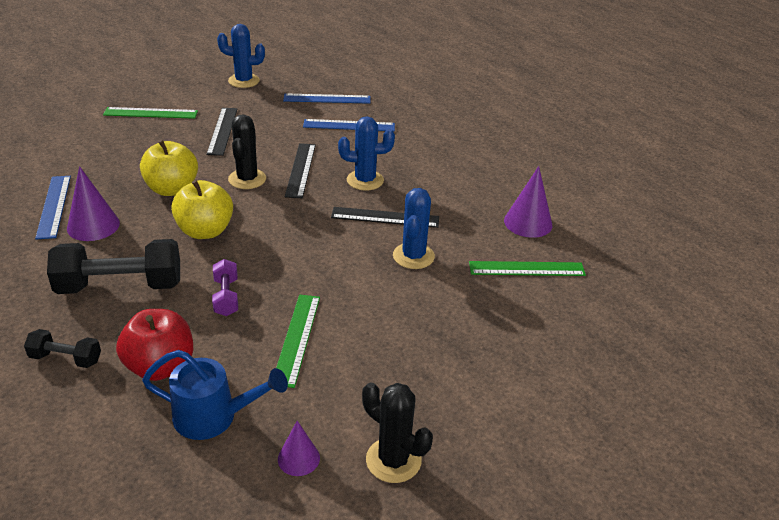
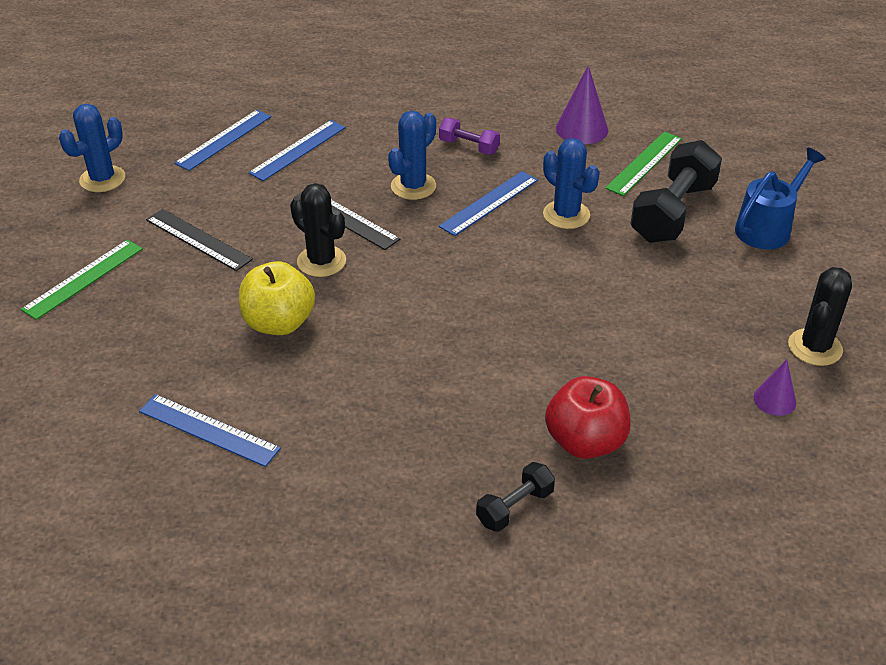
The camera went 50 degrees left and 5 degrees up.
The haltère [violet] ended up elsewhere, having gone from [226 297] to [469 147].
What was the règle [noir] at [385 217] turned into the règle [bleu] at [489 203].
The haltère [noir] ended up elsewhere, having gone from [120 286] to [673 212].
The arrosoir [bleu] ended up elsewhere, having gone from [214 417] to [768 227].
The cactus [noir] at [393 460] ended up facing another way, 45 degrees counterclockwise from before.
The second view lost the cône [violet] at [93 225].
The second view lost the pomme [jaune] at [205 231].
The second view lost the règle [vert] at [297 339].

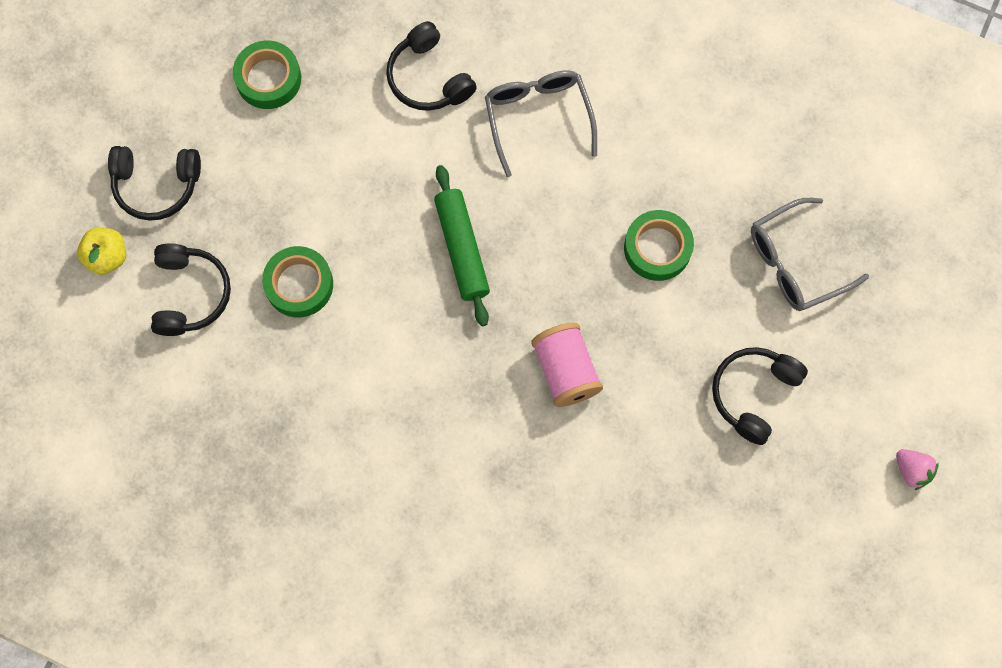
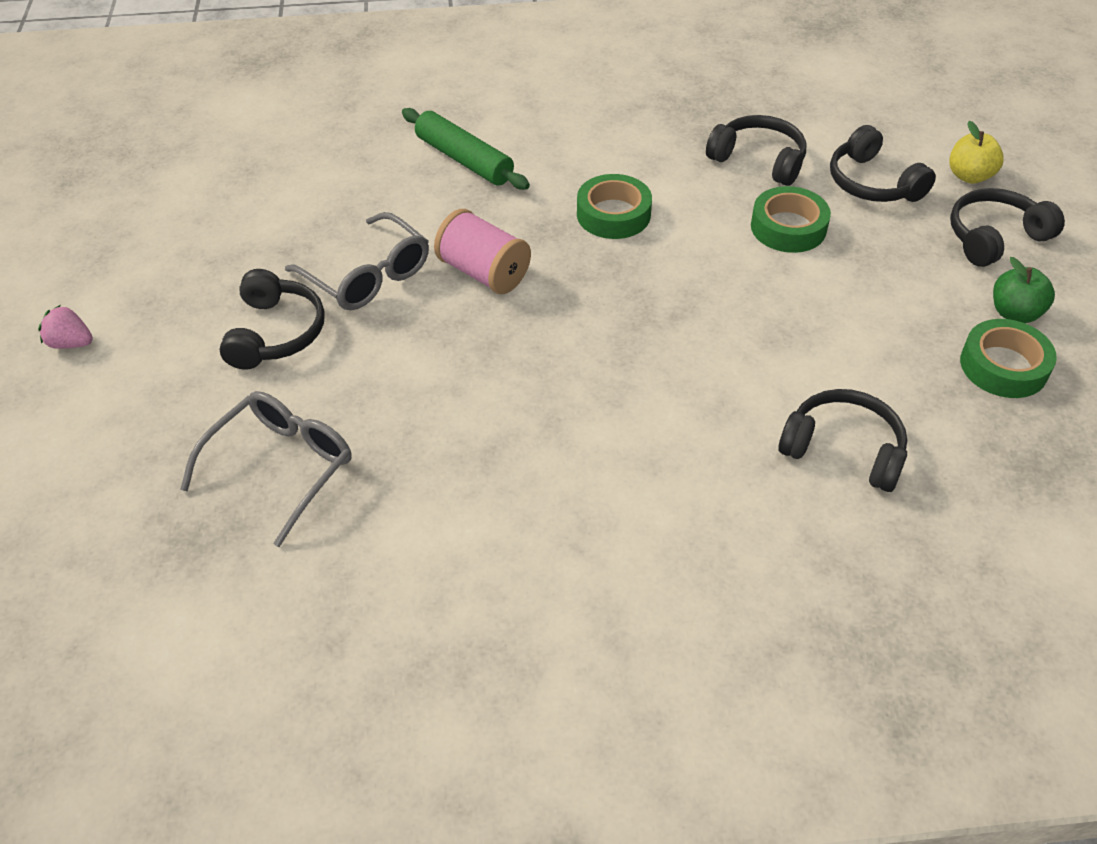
The camera went 150 degrees right and 25 degrees down.
The lunettes [gris] ended up elsewhere, having gone from [538 117] to [368 276].
The rouleau à pâtisserie [vert] ended up elsewhere, having gone from [462 249] to [464 159].
The ruban adhésif [vert] ended up elsewhere, having gone from [657 248] to [613 214].
The second view gained the casque audio [noir] at [758 160].
The second view gained the pomme [vert] at [1014 313].

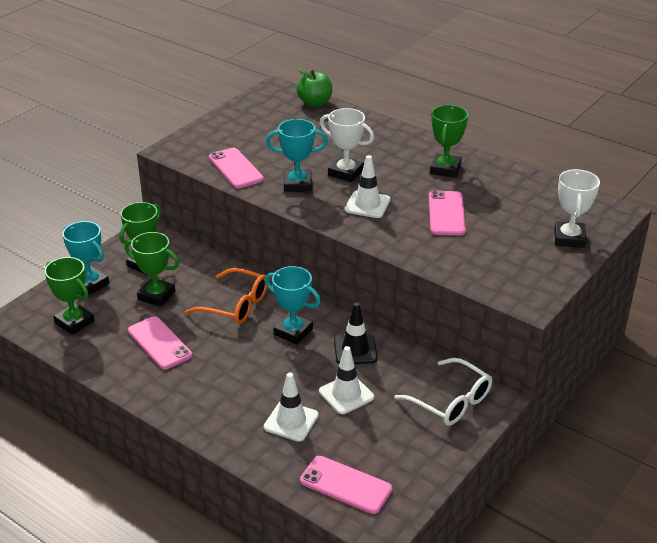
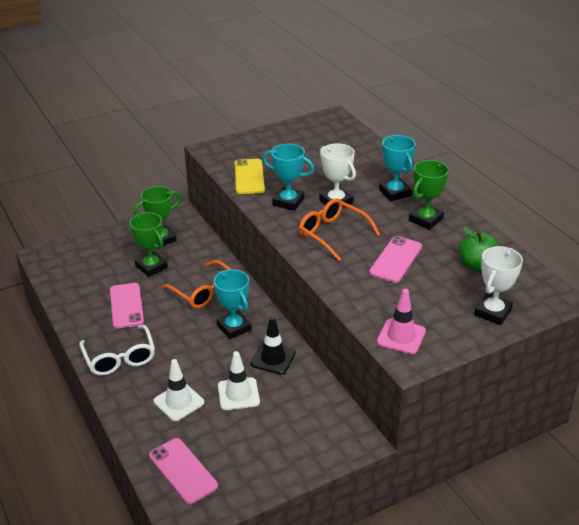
The camera went 25 degrees right and 0 degrees up.
The lunettes [blanc] ended up elsewhere, having gone from [451 401] to [120 358].
What was the téléphone [rose] at [235 168] turned into the téléphone [jaune] at [249 177].
Where the cône de chantier [blanc] stood at [367 205], the lunettes [orange] came to stand at [333 234].
The second view gained the cône de chantier [rose] at [401 336].
The trophée [turquoise] ended up elsewhere, having gone from [90 284] to [395 193].
The pomme [vert] ended up elsewhere, having gone from [315 103] to [476 265].
The second view lost the trophée [vert] at [74 322].

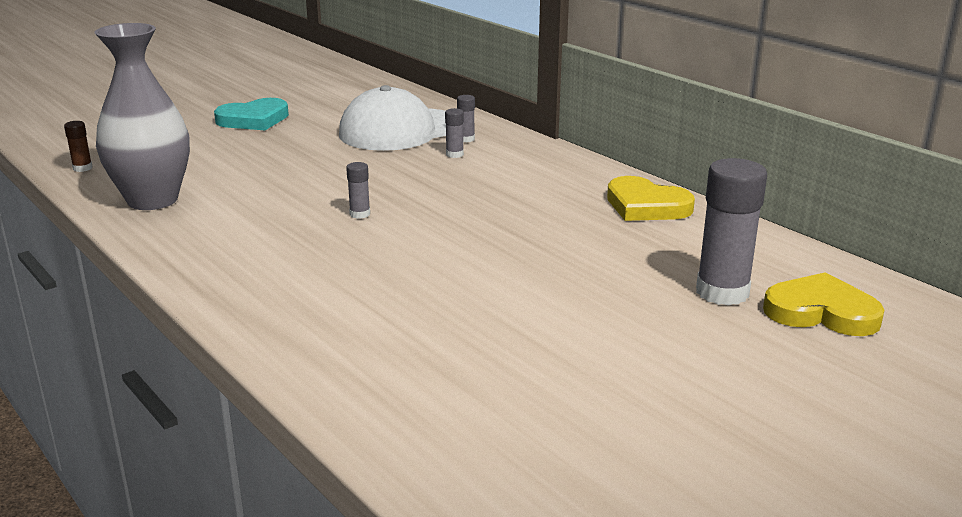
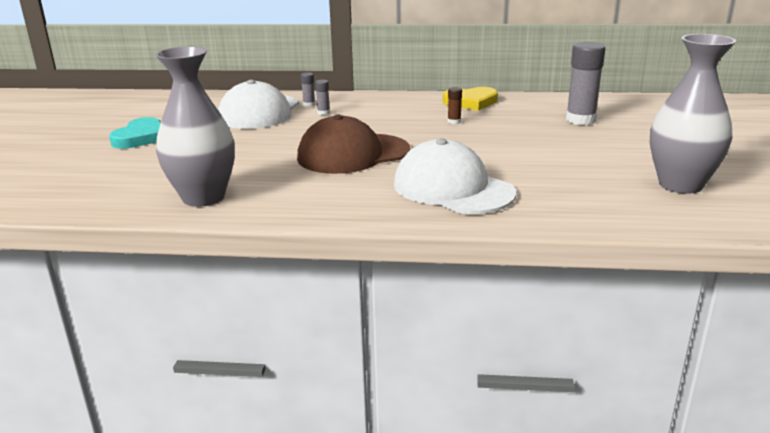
The camera went 45 degrees left and 0 degrees up.
Where the bâton de colle [gris] stood at [360 214], the casquette [marron] came to stand at [353 154].
The second view gained the casquette [blanc] at [452 188].
The bâton de colle [marron] ended up elsewhere, having gone from [82 168] to [454 122].
The second view gained the vase [gris] at [680 185].
The second view lost the cœur [jaune] at [821 312].

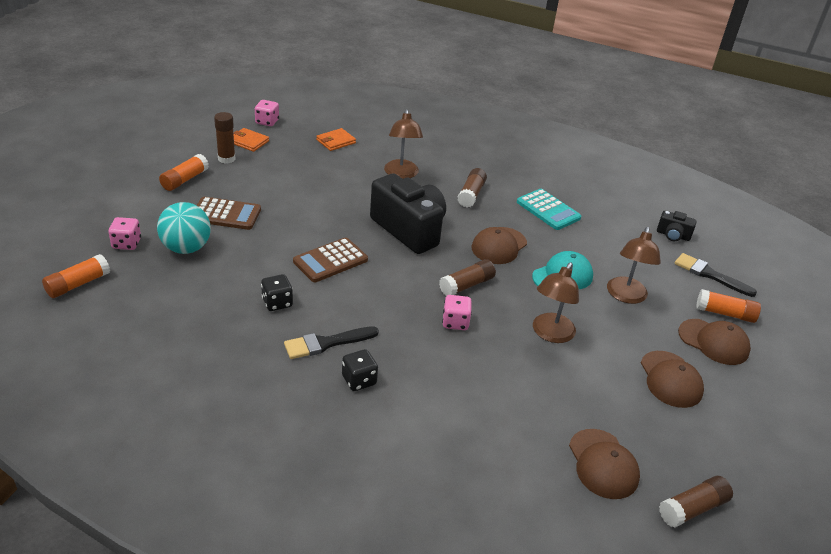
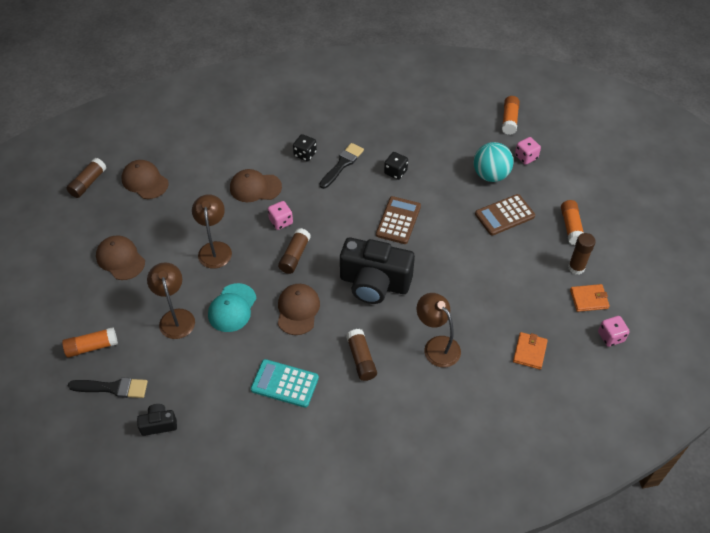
The camera went 150 degrees right and 15 degrees up.
The casquette [marron] ended up elsewhere, having gone from [713 342] to [255 187].

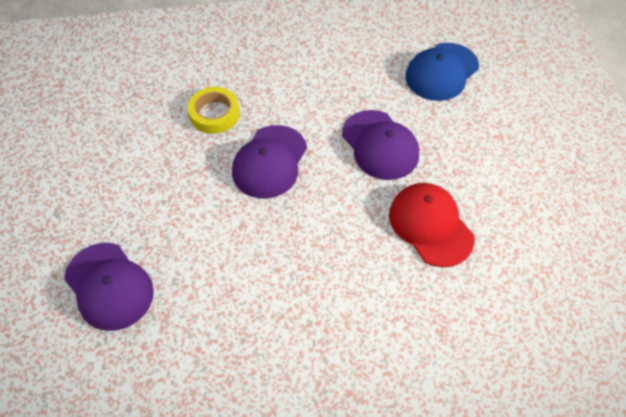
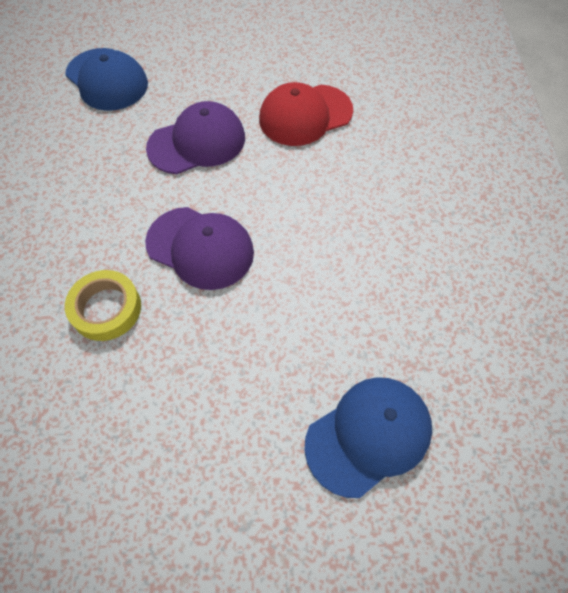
The camera went 85 degrees left and 5 degrees up.
What was the casquette [violet] at [109 286] turned into the casquette [bleu] at [368 435].

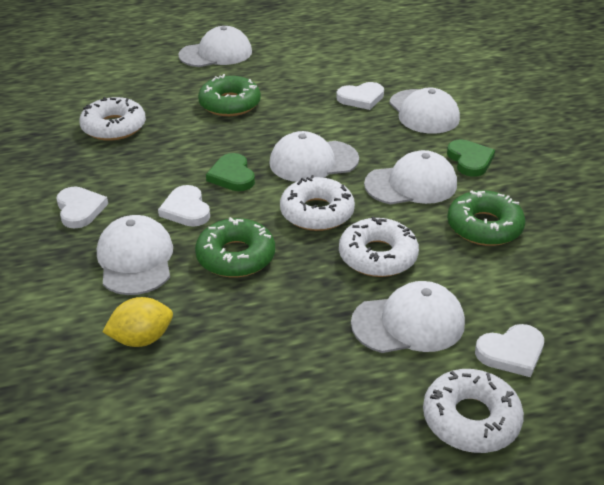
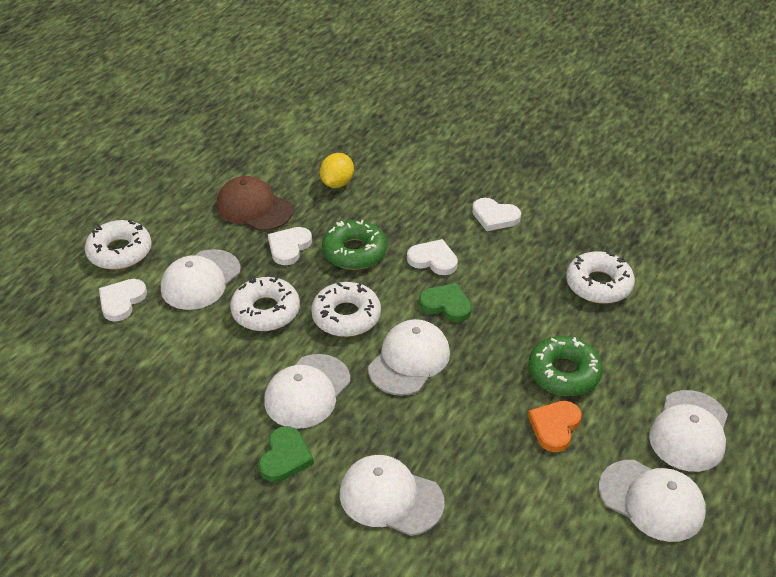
The camera went 135 degrees right and 5 degrees up.
The second view gained the casquette [marron] at [254 208].
The cœur [vert] at [470 160] ended up facing another way, 105 degrees counterclockwise from before.
The cœur [blanc] ended up elsewhere, having gone from [361 98] to [289 247].
The second view gained the cœur [orange] at [555 427].
The casquette [blanc] ended up elsewhere, having gone from [135 259] to [651 500].
The second view lost the beignet [vert] at [484 227].

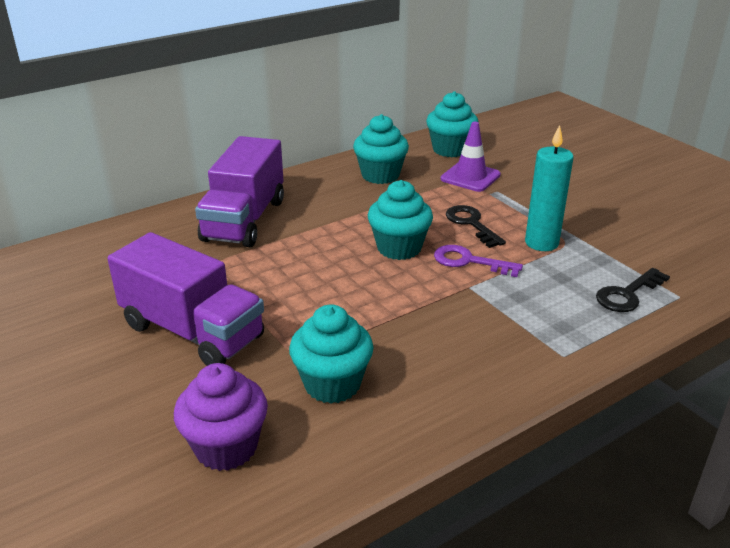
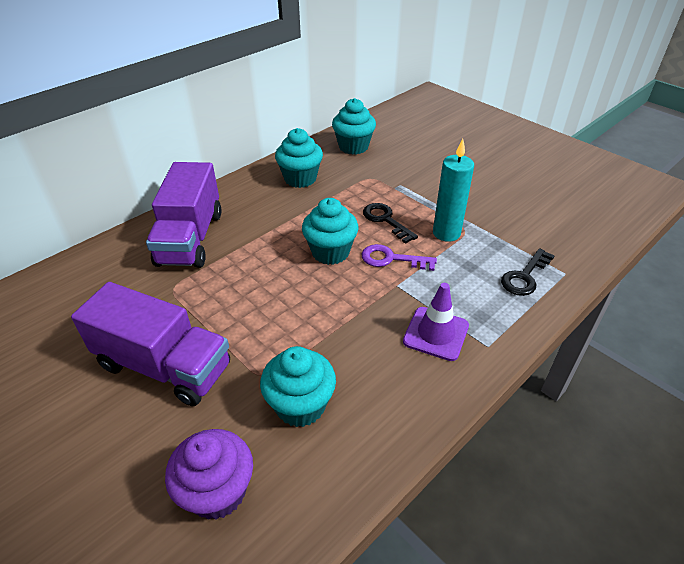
The camera went 10 degrees left and 10 degrees up.
The cône de chantier [violet] ended up elsewhere, having gone from [470 177] to [436 333].

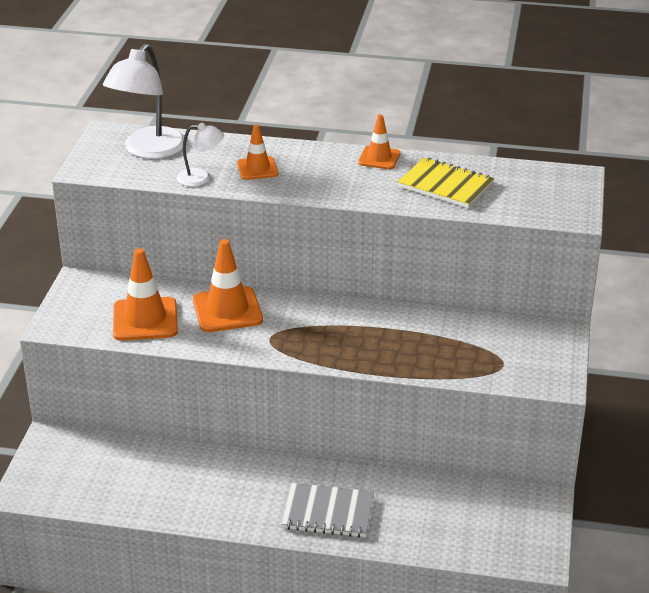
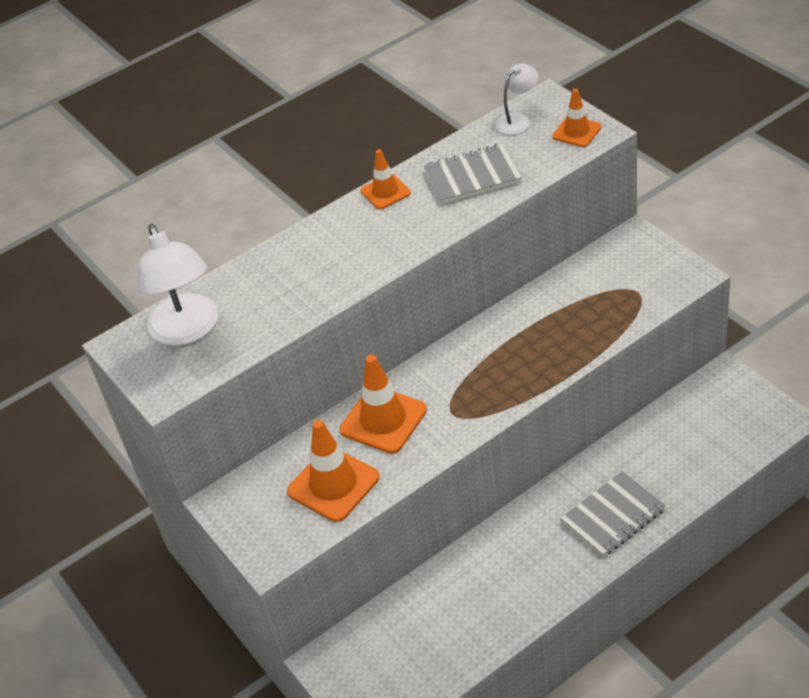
The camera went 40 degrees left and 10 degrees up.
What was the carnet [jaune] at [445 185] turned into the carnet [gris] at [472 176].
The lampe [blanc] ended up elsewhere, having gone from [201 178] to [517 120].
The cône de chantier [orange] ended up elsewhere, having gone from [257 168] to [576 132].

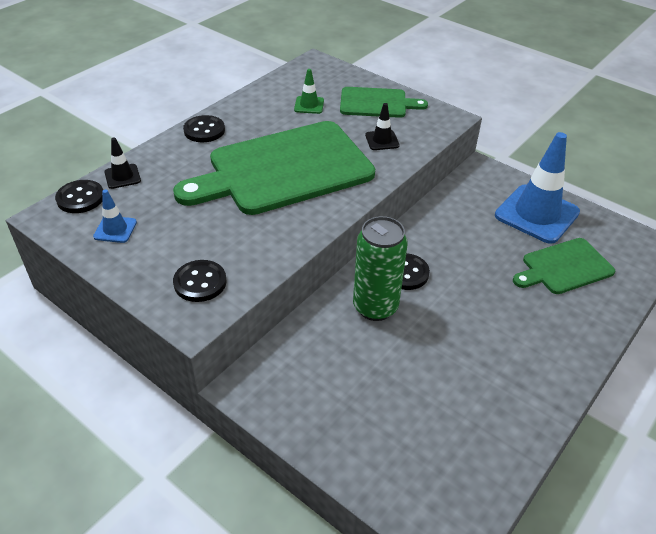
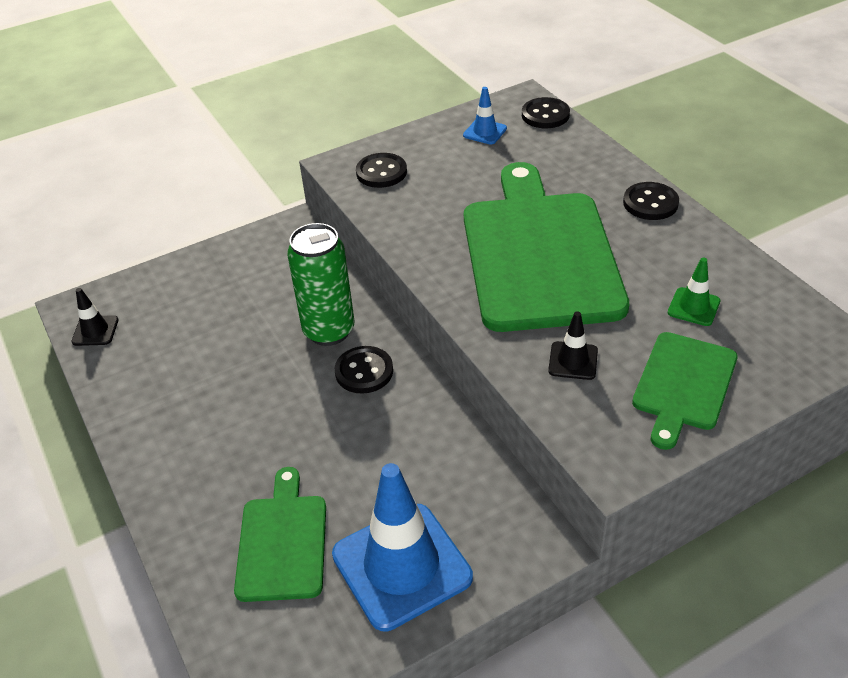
The camera went 115 degrees right and 0 degrees up.
The cône de chantier [noir] ended up elsewhere, having gone from [122 176] to [95 331].

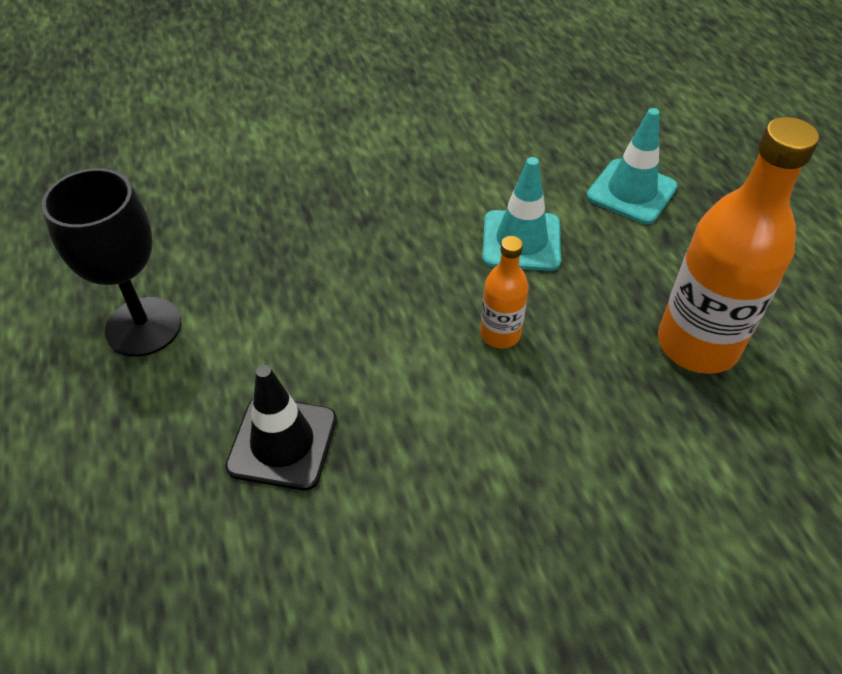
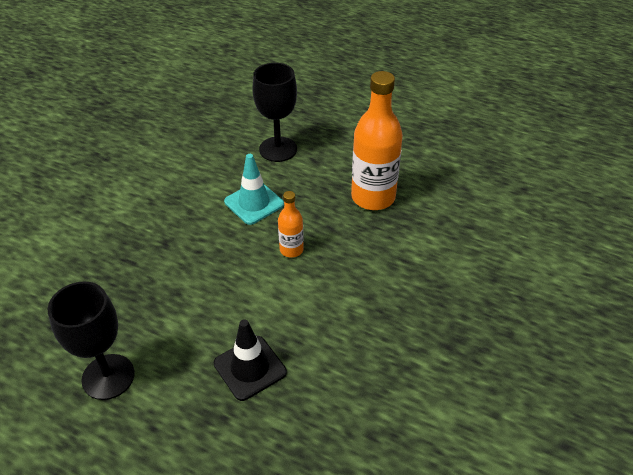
The camera went 45 degrees left and 5 degrees down.
Where the cône de chantier [turquoise] stood at [631 192], the verre à pied [noir] came to stand at [278 149].

